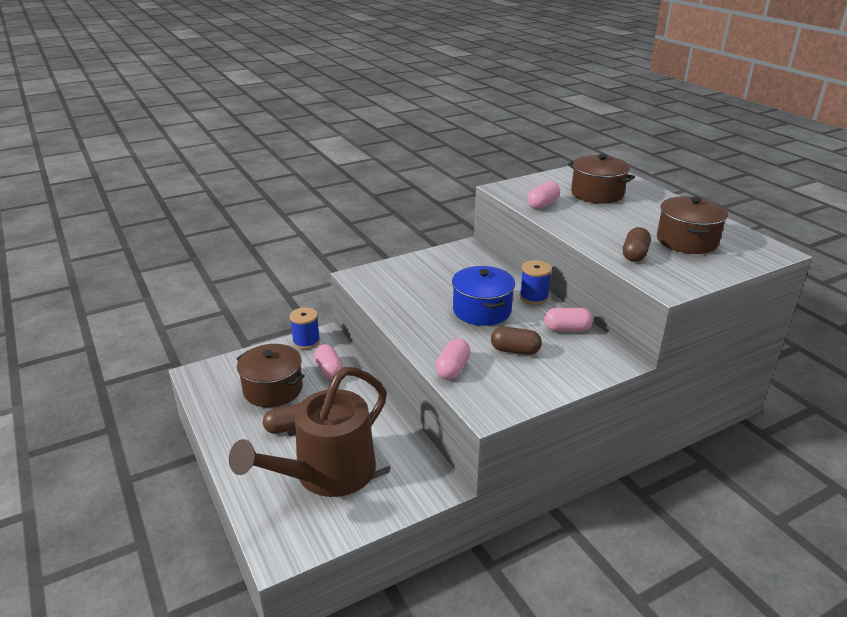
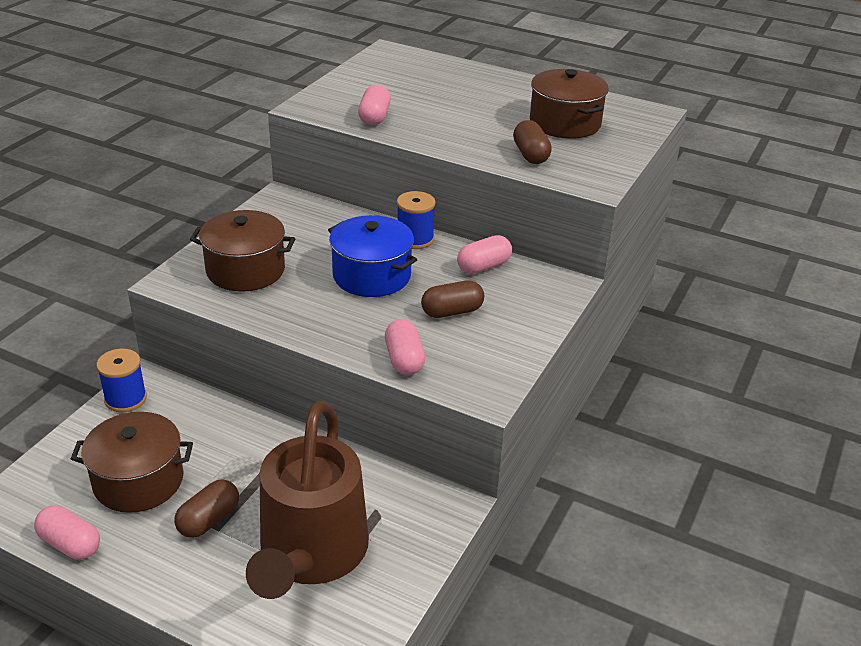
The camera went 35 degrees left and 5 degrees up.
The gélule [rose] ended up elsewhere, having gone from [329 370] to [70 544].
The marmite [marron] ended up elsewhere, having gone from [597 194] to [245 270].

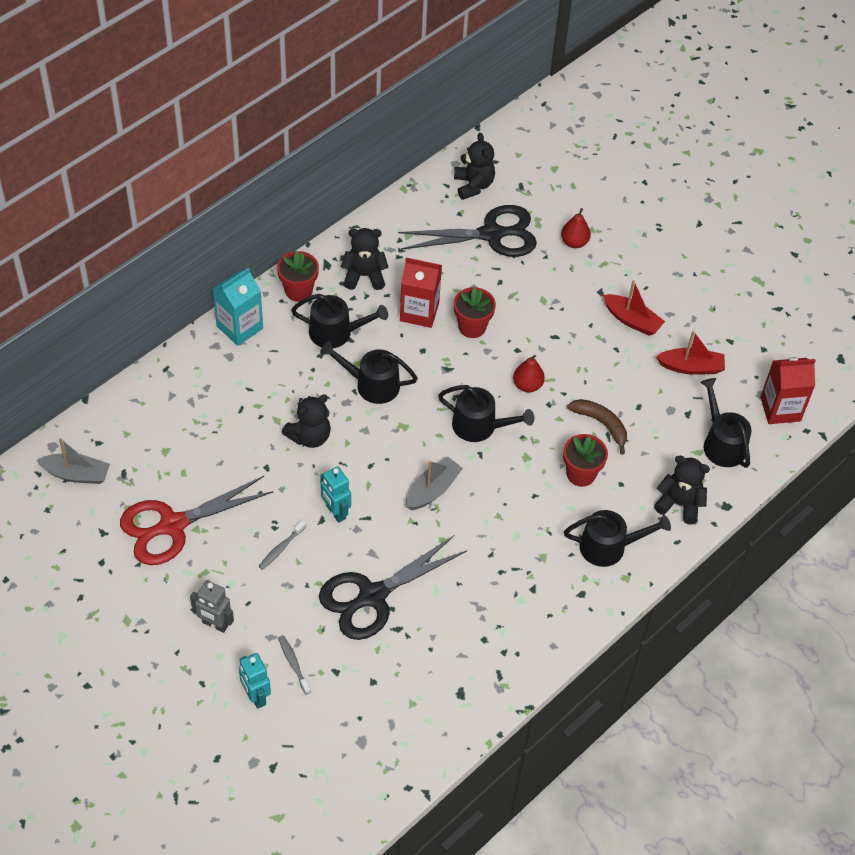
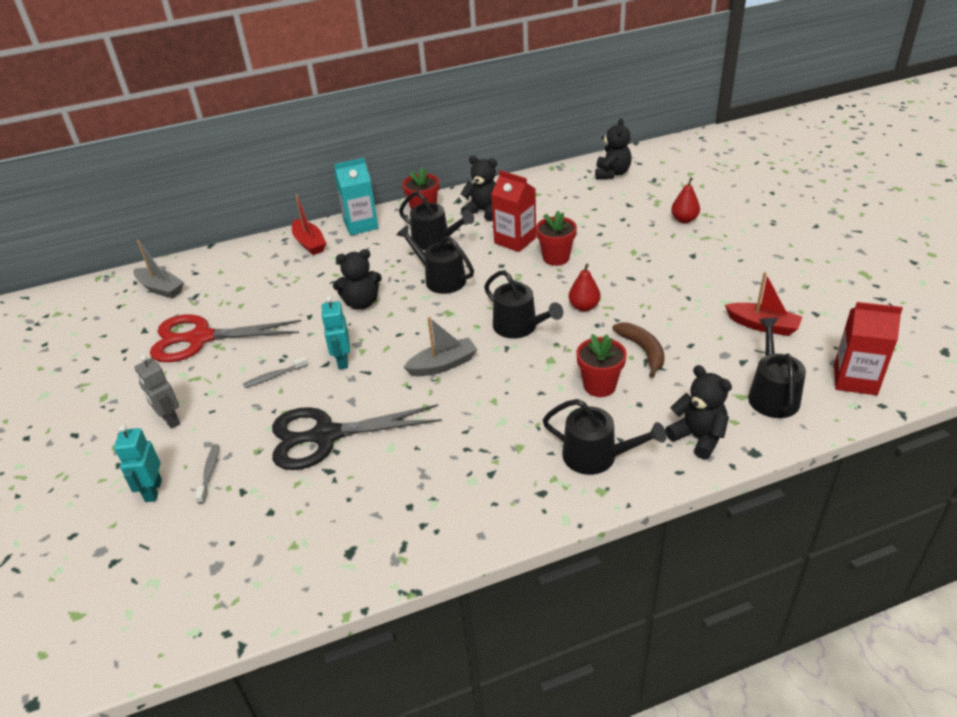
The camera went 30 degrees right and 15 degrees down.
The bateau [rouge] ended up elsewhere, having gone from [632 320] to [309 243].
The second view lost the ciseaux [noir] at [492 234].

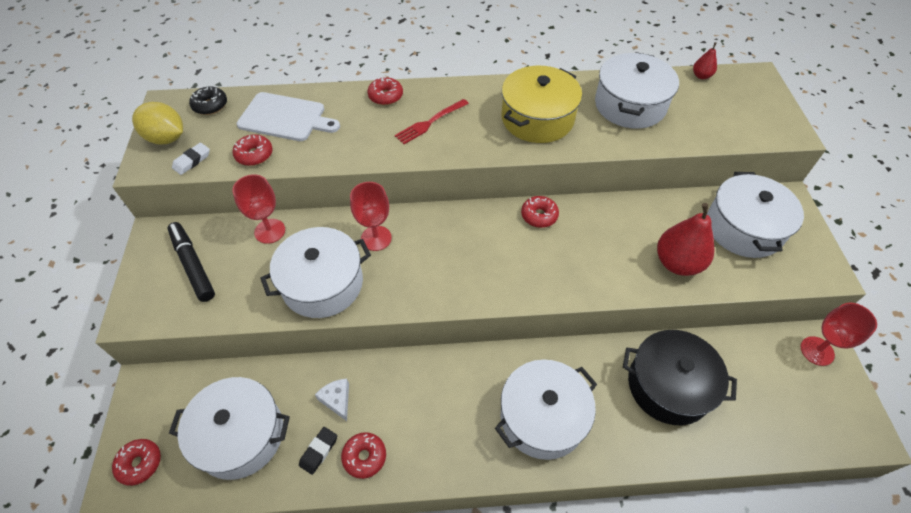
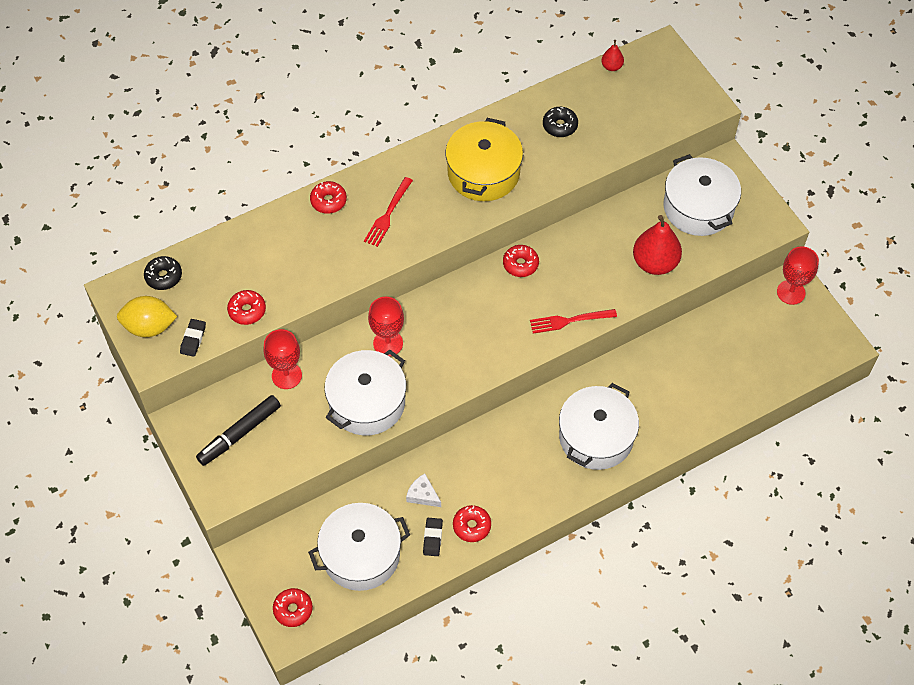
The camera went 25 degrees left and 5 degrees up.
What was the gomme [blanc] at [192 161] turned into the gomme [noir] at [193 339].
The feutre [noir] at [193 265] ended up facing another way, 75 degrees counterclockwise from before.
The second view gained the fourchette [rouge] at [569 321].
Where the marmite [blanc] stood at [630 105], the beignet [noir] came to stand at [560 126].
The second view lost the planche à découper [blanc] at [285 118].
The second view lost the marmite [noir] at [668 385].

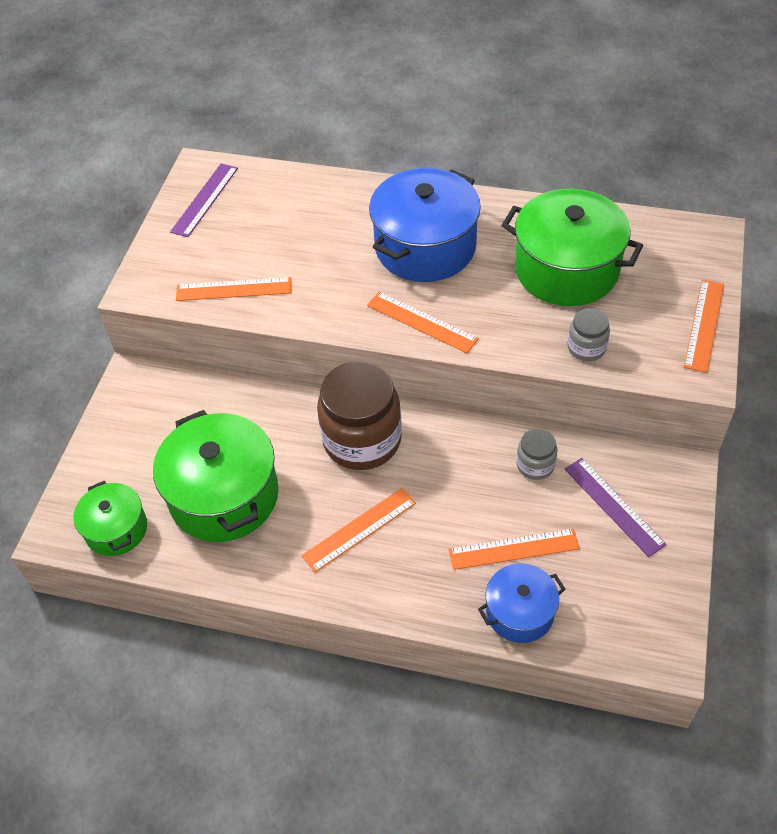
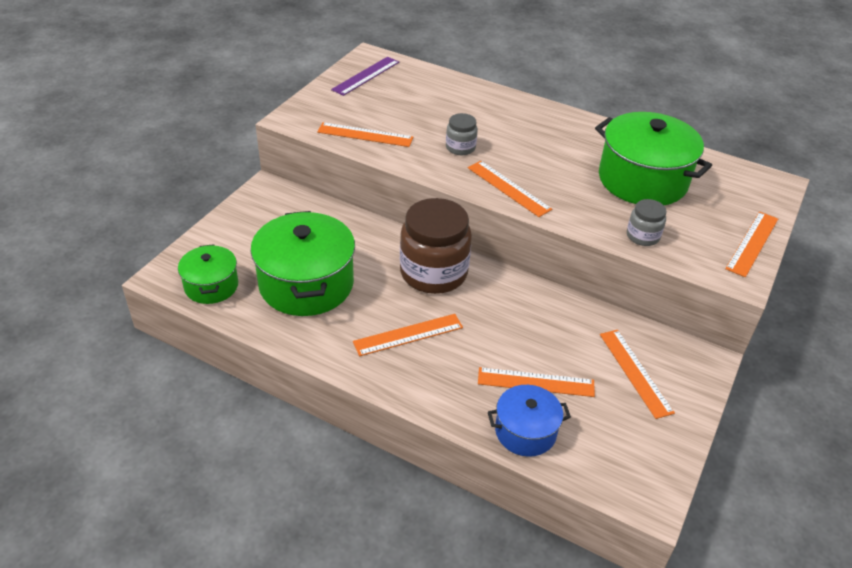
The camera went 10 degrees right and 10 degrees down.
The bocal [gris] ended up elsewhere, having gone from [535 465] to [460 147].
What was the règle [violet] at [614 506] turned into the règle [orange] at [635 372].
The second view lost the marmite [bleu] at [425 247].

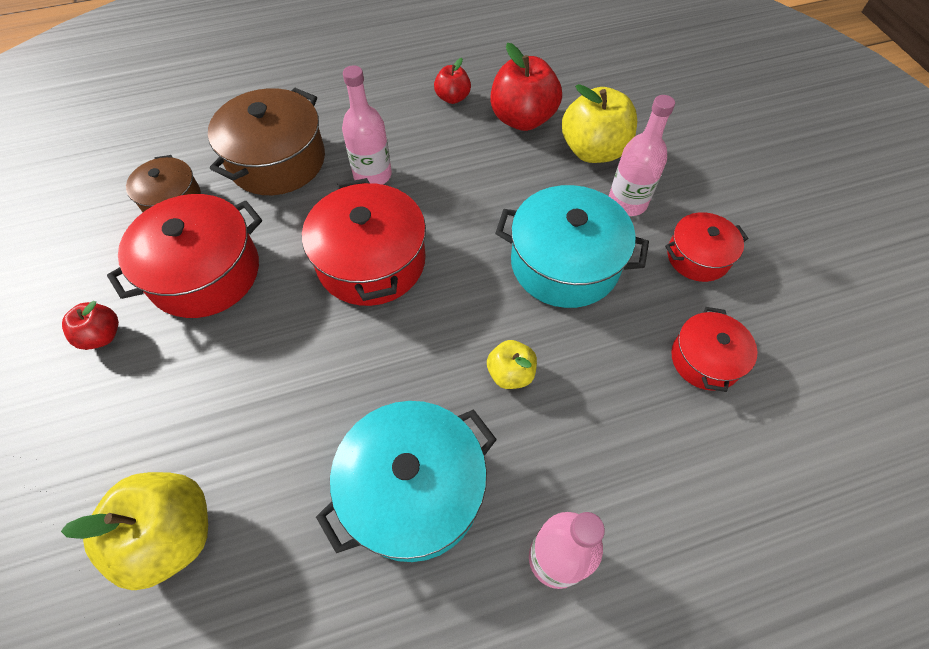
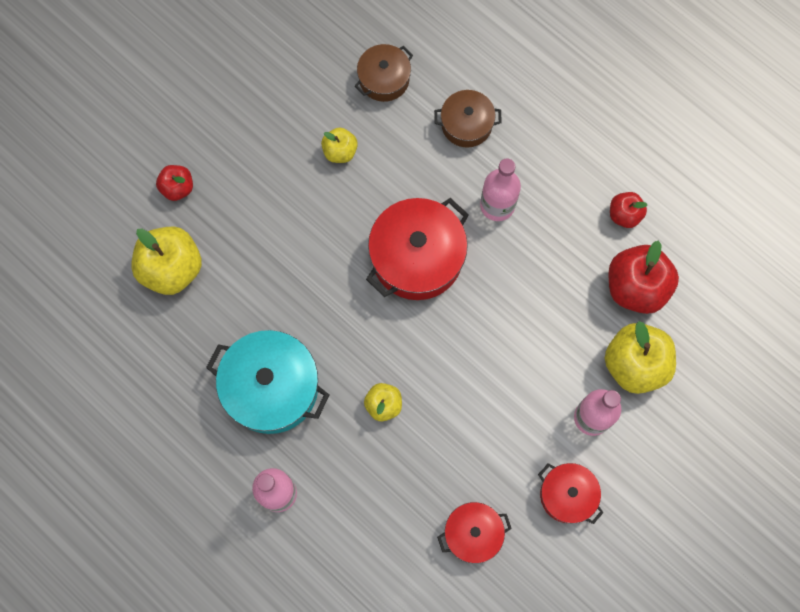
The camera went 60 degrees right and 15 degrees up.
The pomme [rouge] ended up elsewhere, having gone from [102 336] to [177 188].
Where the marmite [rouge] stood at [205 273], the pomme [jaune] came to stand at [340 151].
The size of the marmite [marron] at [277 160] changed by a factor of 0.58.
The second view lost the marmite [turquoise] at [564 263].

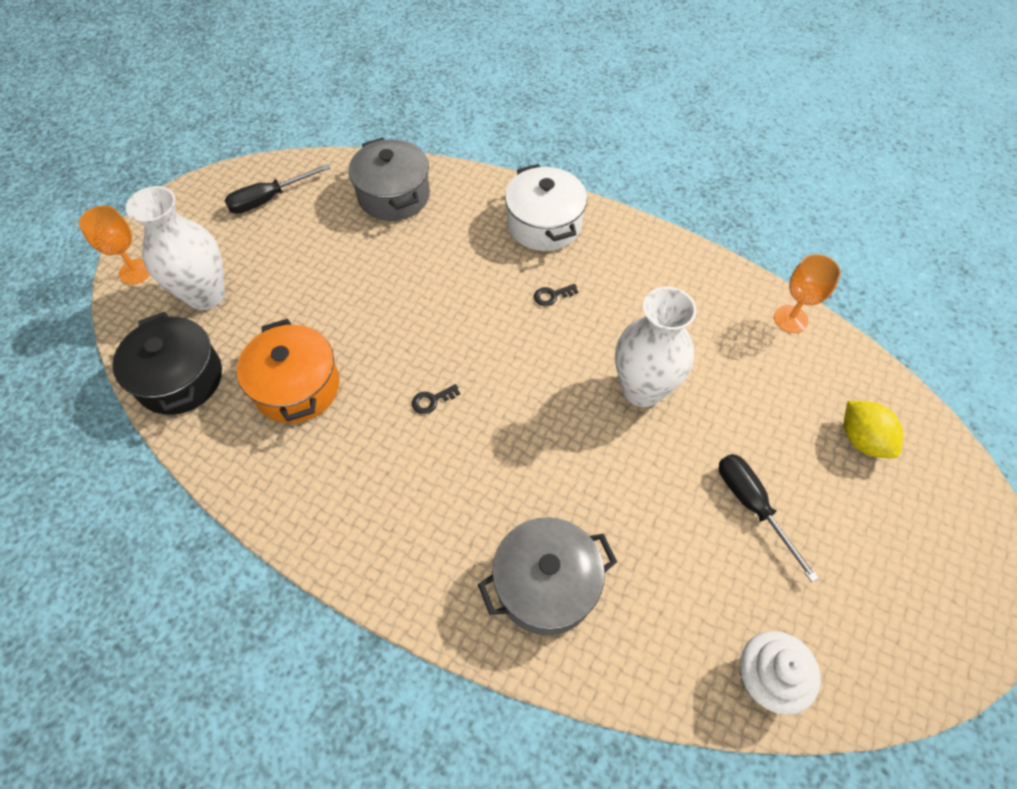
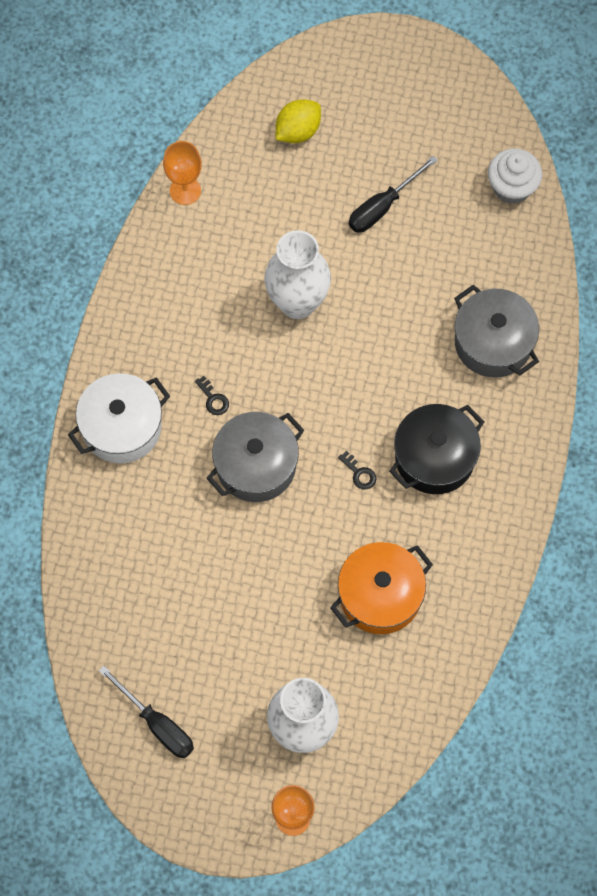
The camera went 105 degrees left and 10 degrees up.
The marmite [gris] ended up elsewhere, having gone from [394 196] to [256 465].
The marmite [noir] ended up elsewhere, having gone from [180 379] to [434 458].

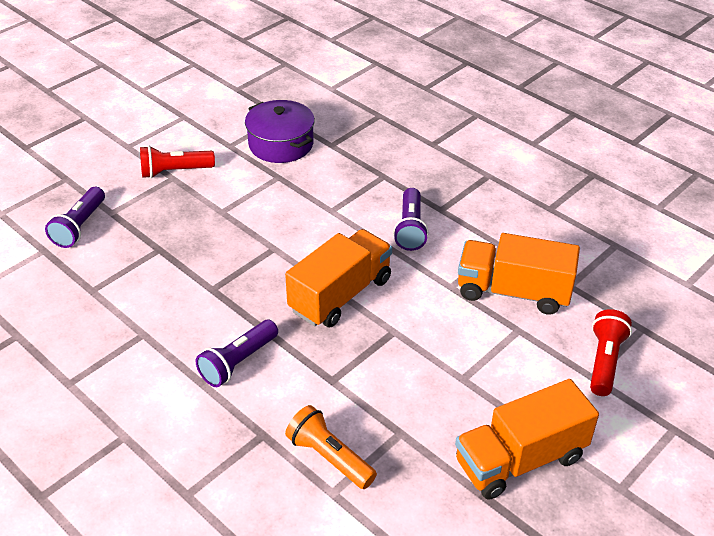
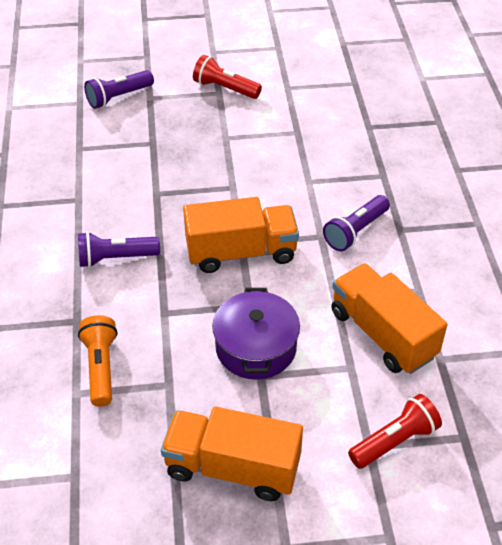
The camera went 40 degrees right and 5 degrees up.
The marmite [violet] ended up elsewhere, having gone from [281 144] to [256 347].

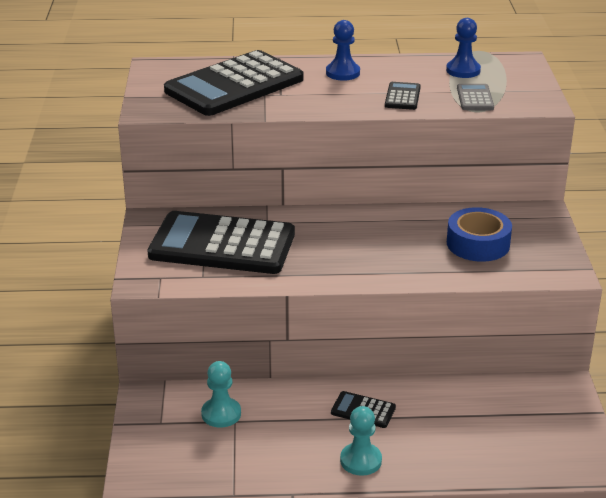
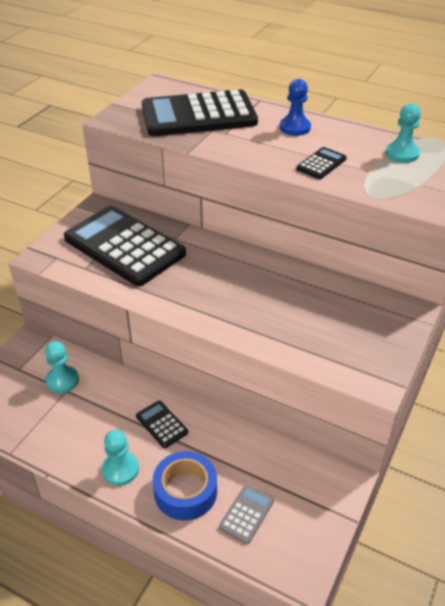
The camera went 30 degrees right and 10 degrees up.
The ruban adhésif [bleu] ended up elsewhere, having gone from [478 244] to [185 491].
The calculatrice [gris] ended up elsewhere, having gone from [475 98] to [247 514].
What was the pion [bleu] at [463 70] turned into the pion [turquoise] at [402 154].

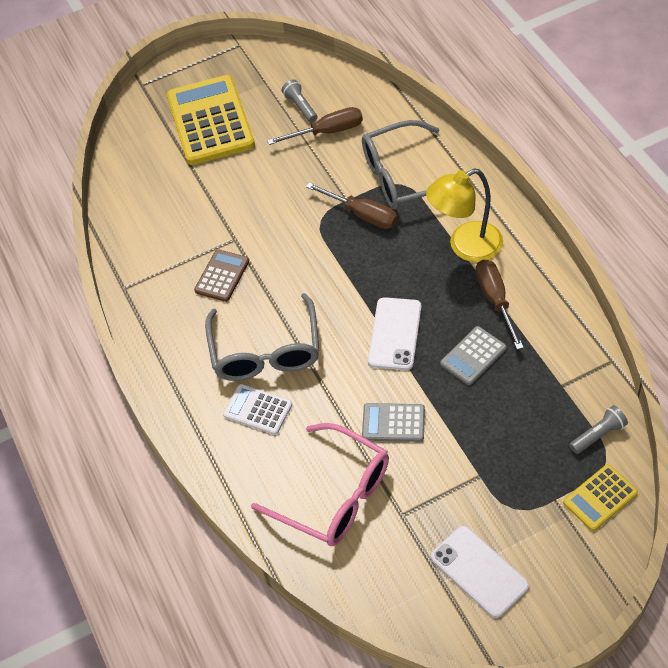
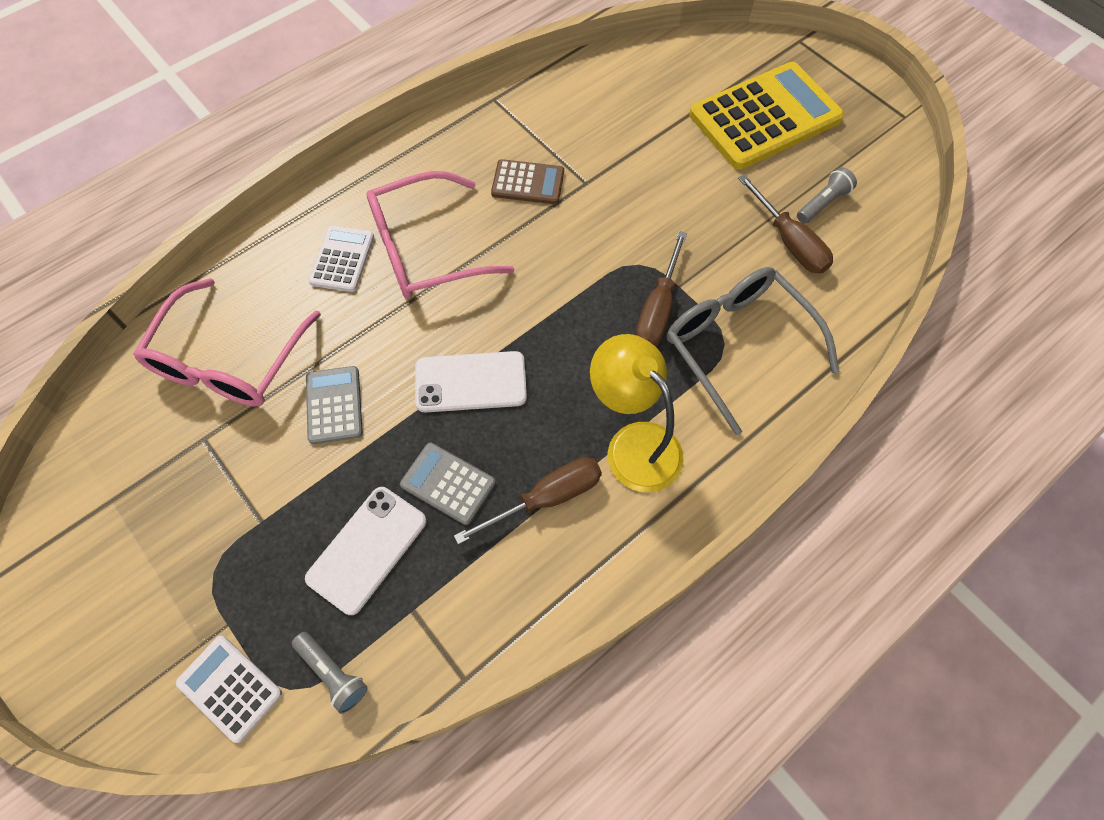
The camera went 70 degrees right and 10 degrees up.
What was the calculatrice [jaune] at [600 498] turned into the calculatrice [blanc] at [230 688].
The téléphone [blanc] ended up elsewhere, having gone from [479 571] to [367 549].
What was the lunettes [gris] at [266 351] turned into the lunettes [rose] at [425 249].

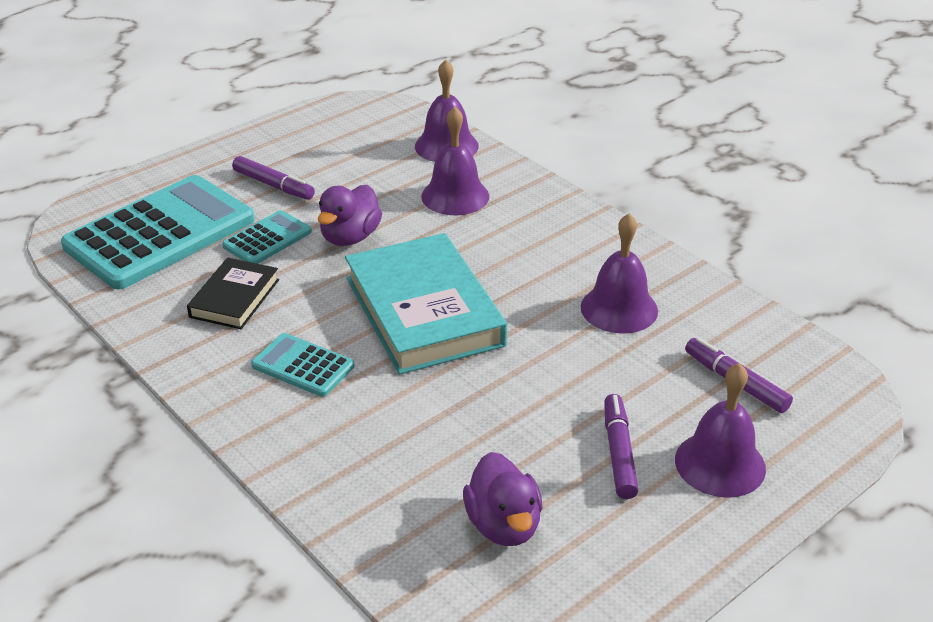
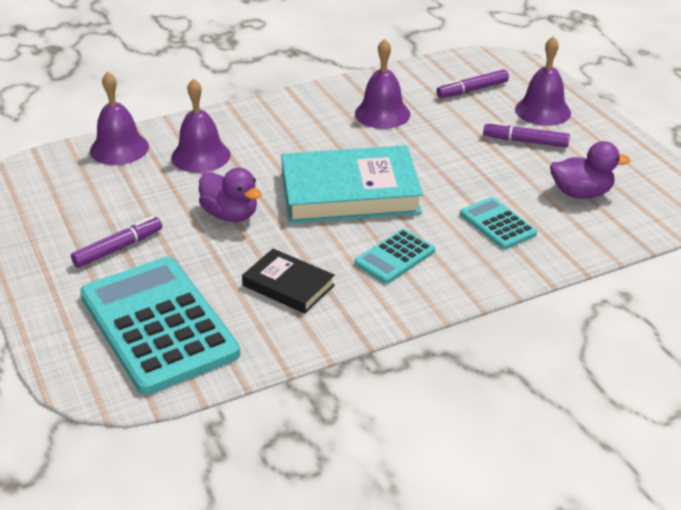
The camera went 75 degrees left and 0 degrees up.
The calculatrice [turquoise] ended up elsewhere, having gone from [267 239] to [497 224].

